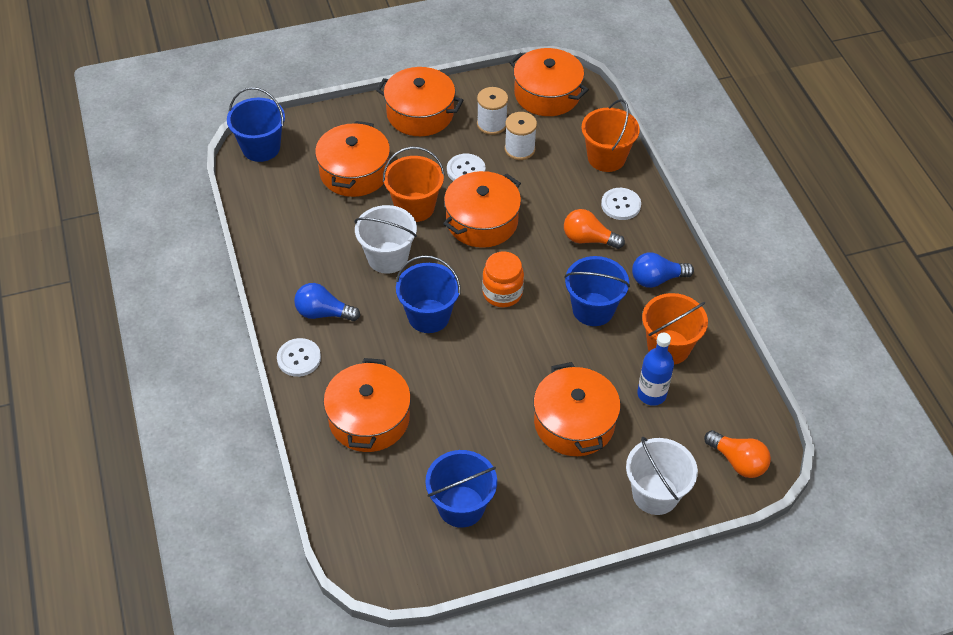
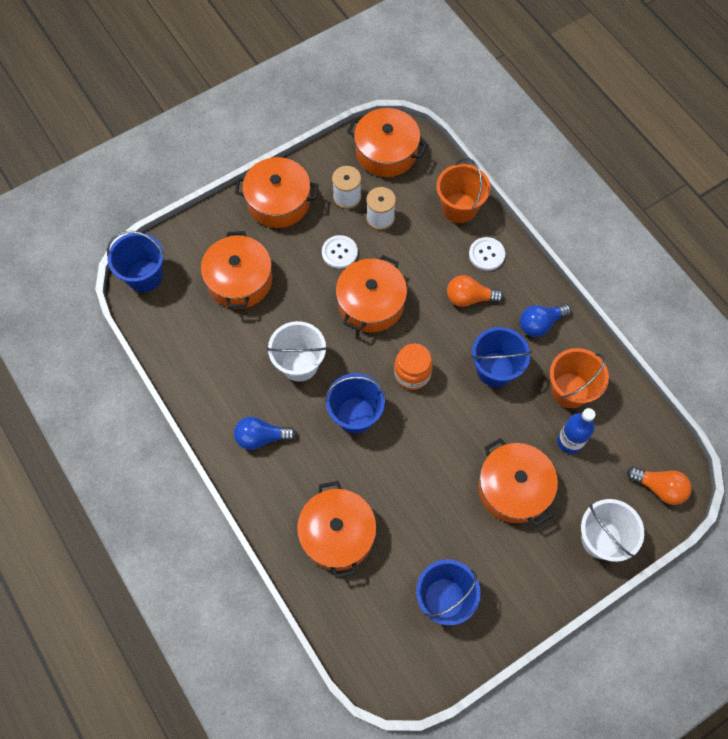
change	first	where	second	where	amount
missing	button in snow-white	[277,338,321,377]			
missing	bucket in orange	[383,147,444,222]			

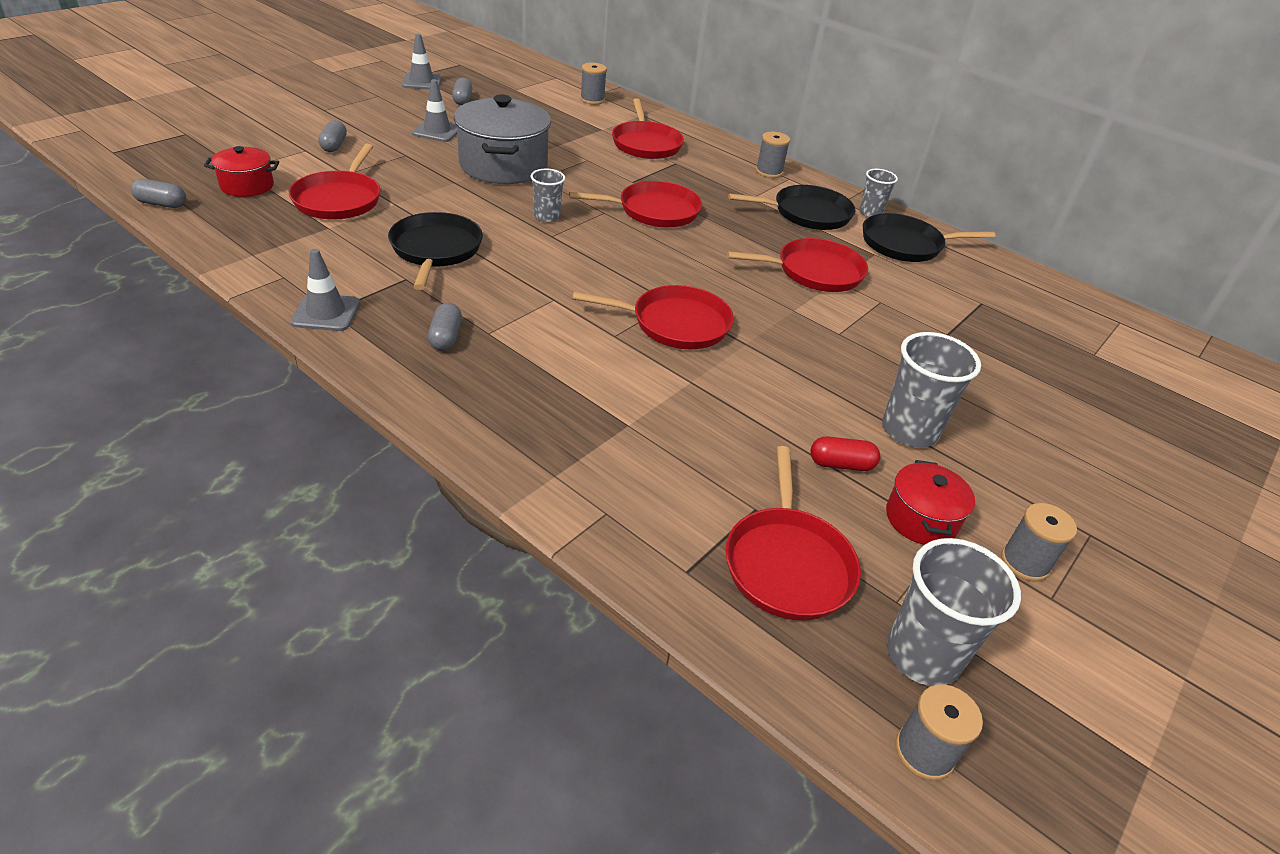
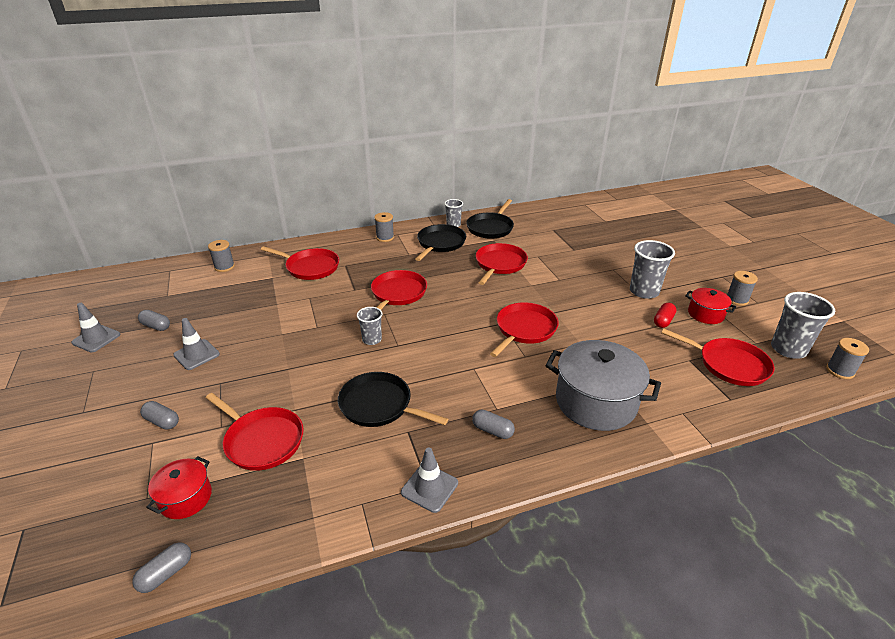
change	first	where	second	where	amount
relocated	stockpot in ash-grey	[454,95,551,184]		[545,340,661,431]	

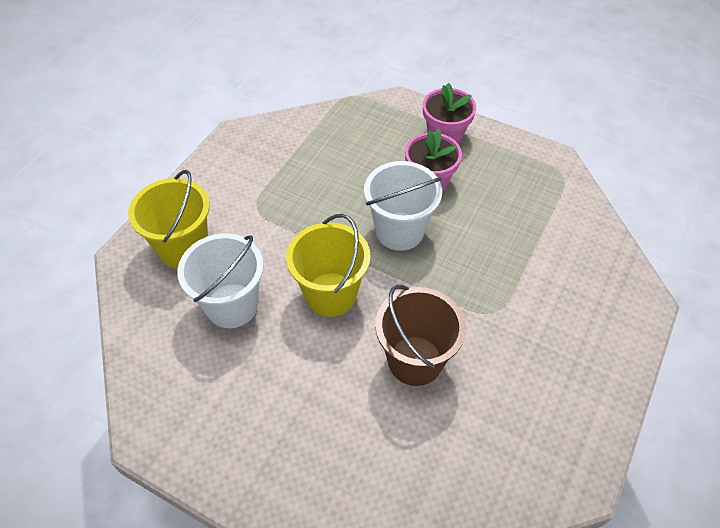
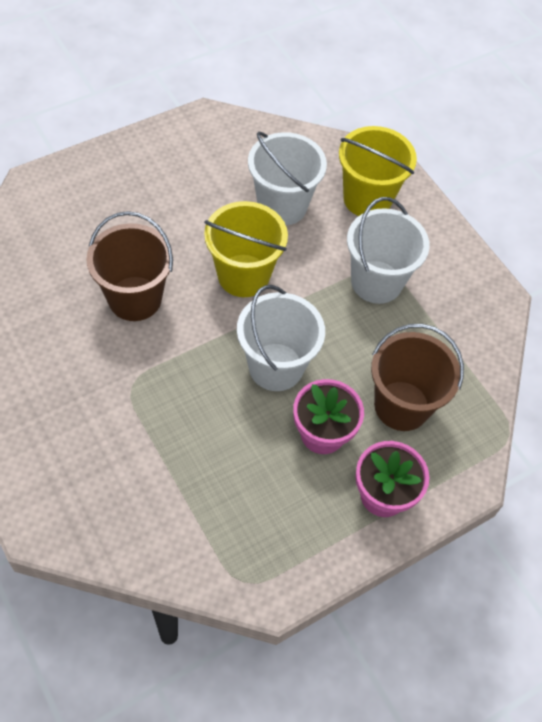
change	first	where	second	where	amount
appeared			bucket in snow-white	[347,197,430,304]	
appeared			bucket in brown	[371,324,464,431]	

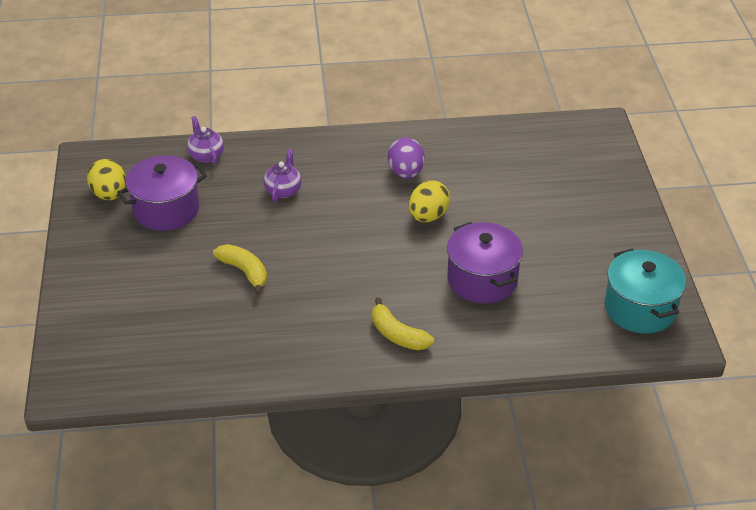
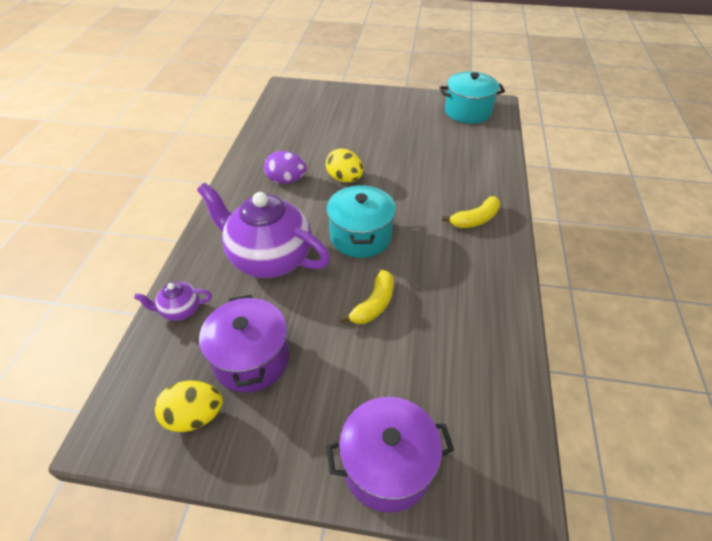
change	first	where	second	where	amount
appeared			stockpot in aqua	[326,185,396,258]	
relocated	stockpot in purple	[447,222,523,304]		[326,397,454,513]	
spun	banana fruit in golden	[213,244,267,295]		[339,270,394,324]	150 degrees clockwise
size	teapot in purple	[264,148,302,202]		[197,183,330,278]	x2.26

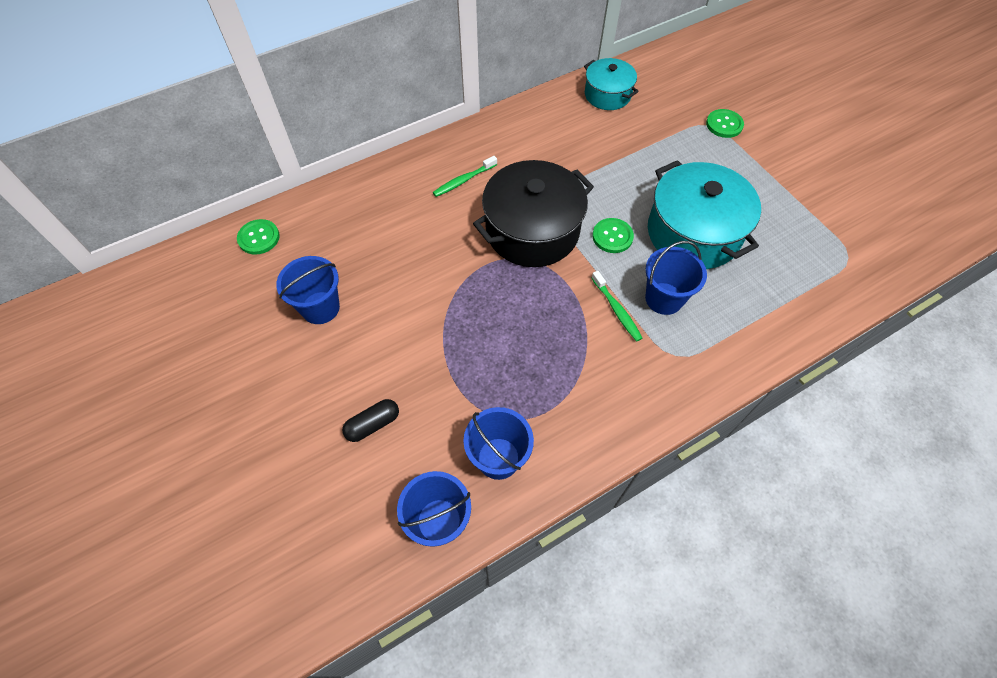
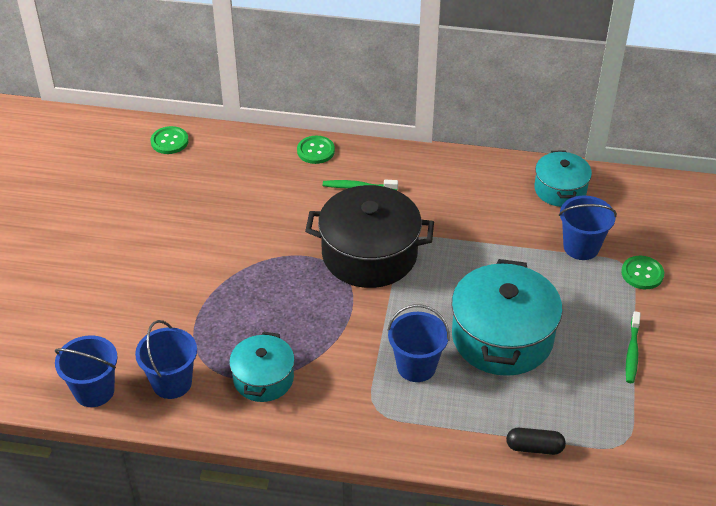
change	first	where	second	where	amount
appeared			stockpot in aqua	[229,332,295,402]	
relocated	bucket in royal blue	[276,256,340,324]		[559,196,617,260]	
relocated	capsule in ebony	[342,399,399,442]		[506,428,566,455]	
relocated	dental brush in green	[592,271,642,342]		[626,311,641,383]	
relocated	button in green	[593,218,634,253]		[297,136,335,164]	

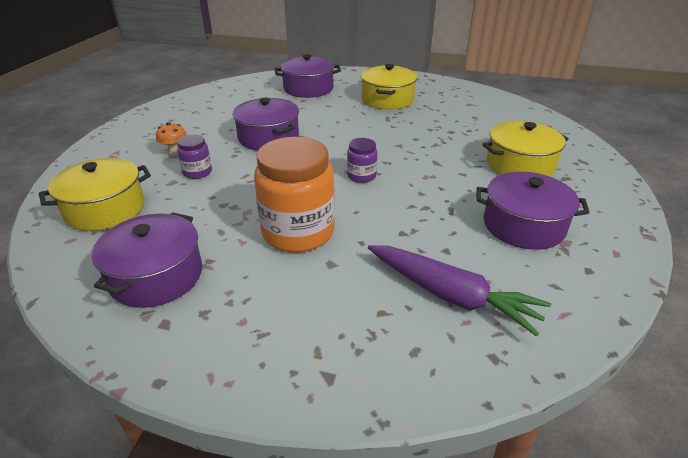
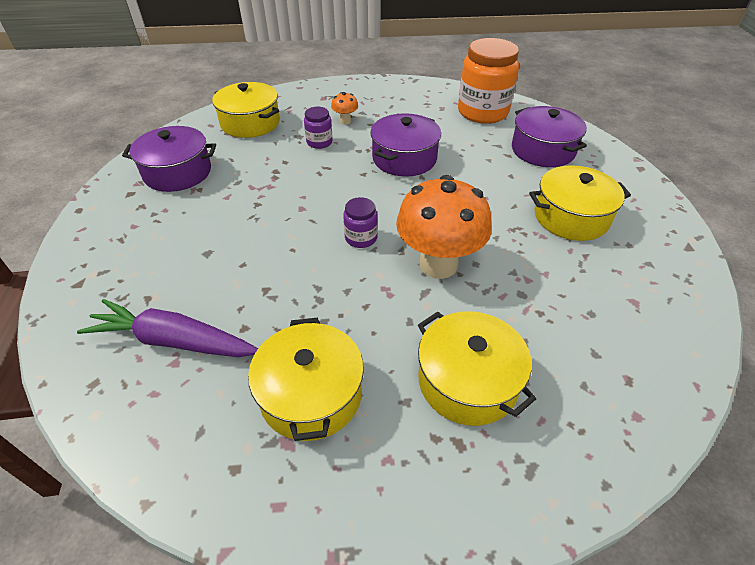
change	first	where	second	where	amount
appeared			toadstool in orange	[396,175,492,279]	
relocated	preserve jar in orange	[254,137,335,253]		[458,38,519,124]	
colour	stockpot in purple	[477,172,590,250]	stockpot in golden	[248,318,364,441]	
spun	carrot in purple	[368,245,551,337]		[77,299,258,357]	90 degrees clockwise

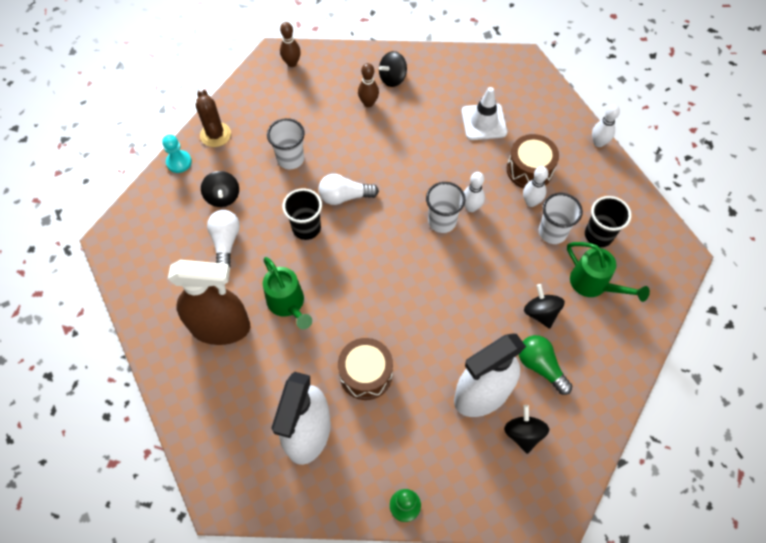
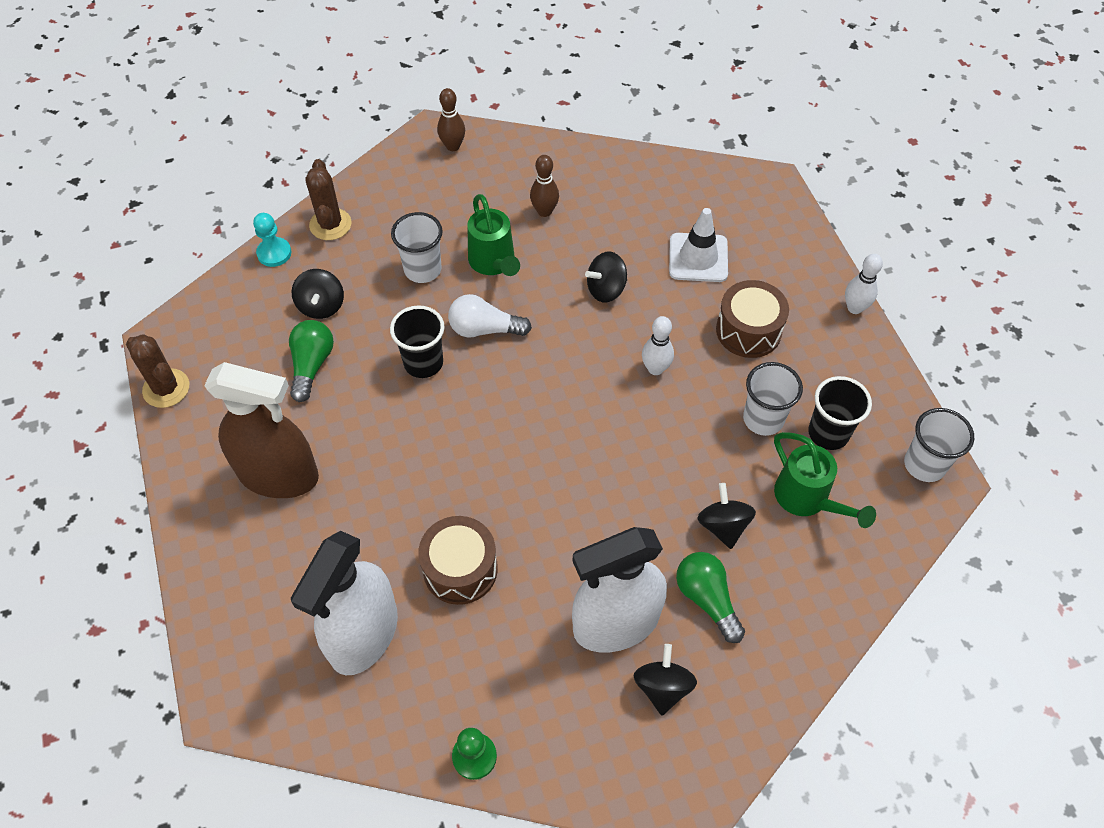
change	first	where	second	where	amount
missing	skittle in snow-white	[523,166,548,207]			
appeared			saguaro cactus in brown	[126,334,189,408]	
relocated	watering pot in green	[263,257,312,330]		[468,194,520,276]	
relocated	whirligig in ebony	[379,51,407,87]		[585,252,627,302]	
relocated	beaker in snow-white	[426,182,465,233]		[904,408,974,482]	
colour	light bulb in snow-white	[207,210,240,267]	light bulb in green	[289,320,334,402]	

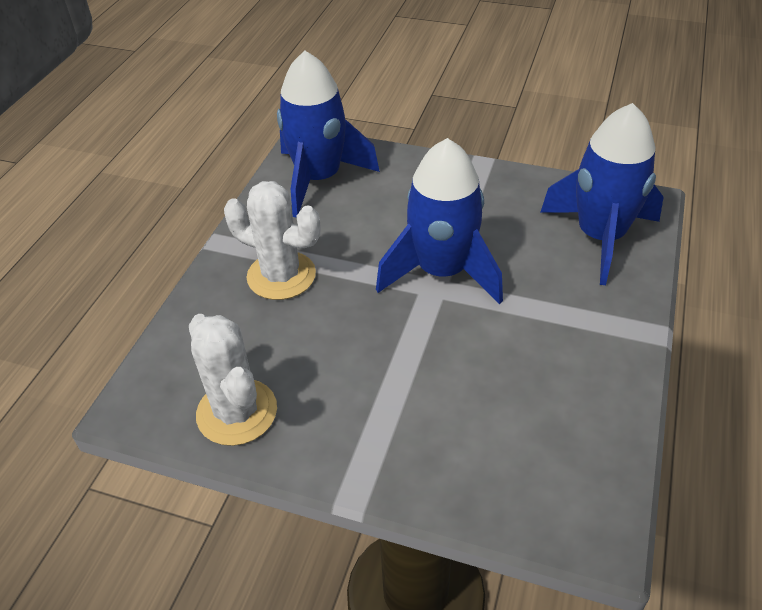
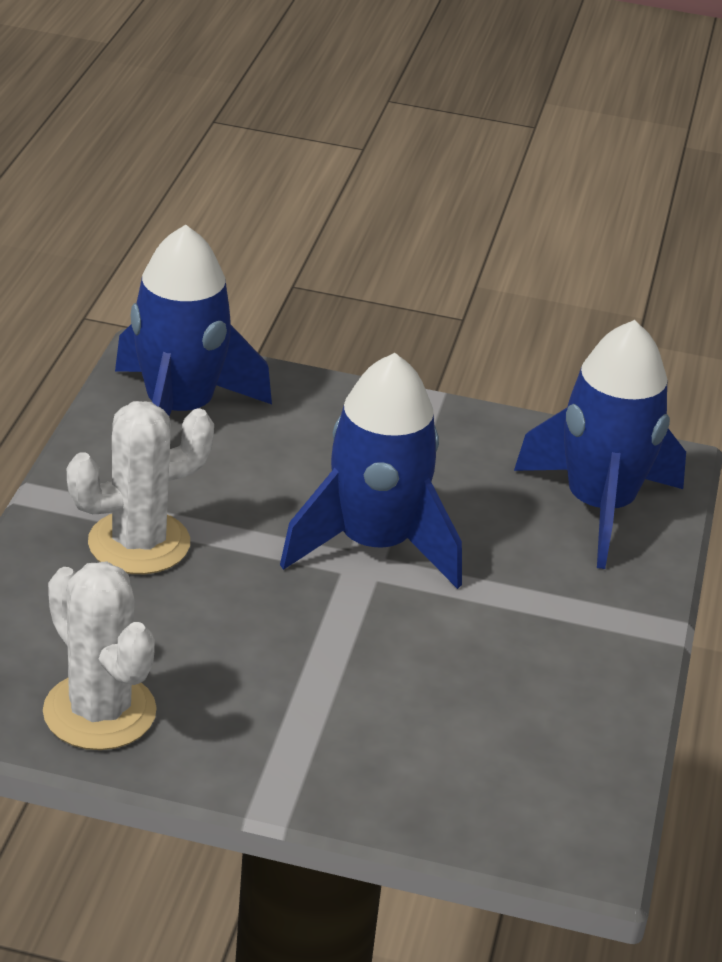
change	first	where	second	where	amount
spun	saguaro cactus in snow-white	[224,181,321,300]		[67,401,214,574]	45 degrees counterclockwise

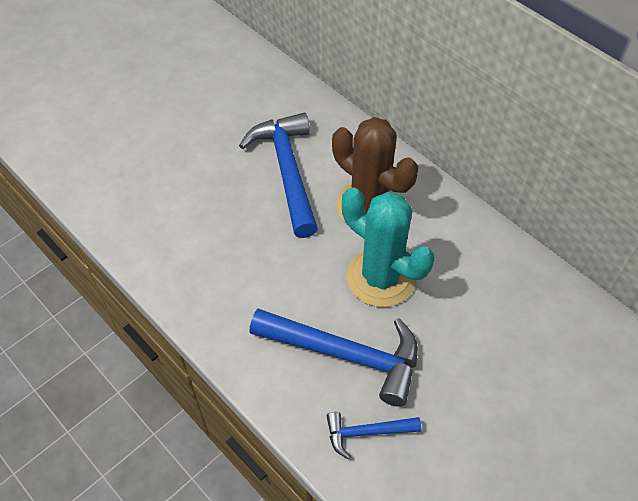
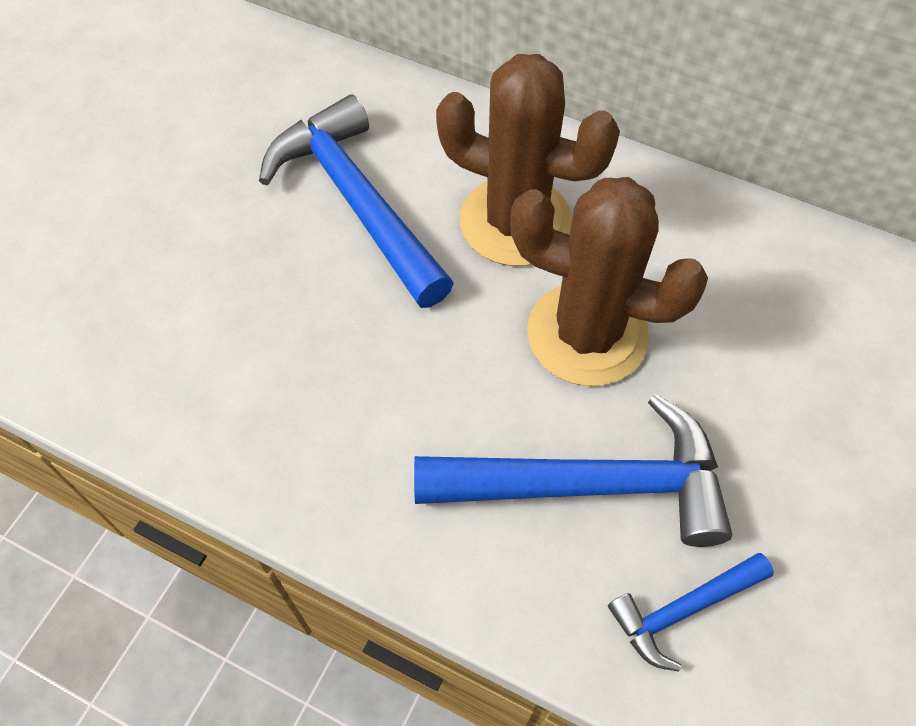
change	first	where	second	where	amount
colour	saguaro cactus in aqua	[342,187,434,307]	saguaro cactus in brown	[510,177,708,386]	

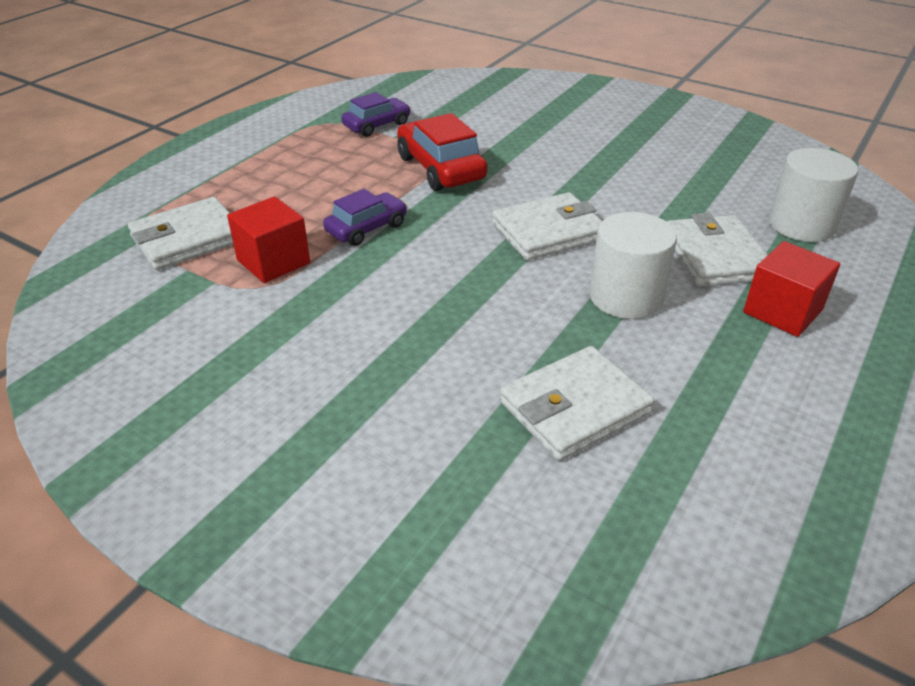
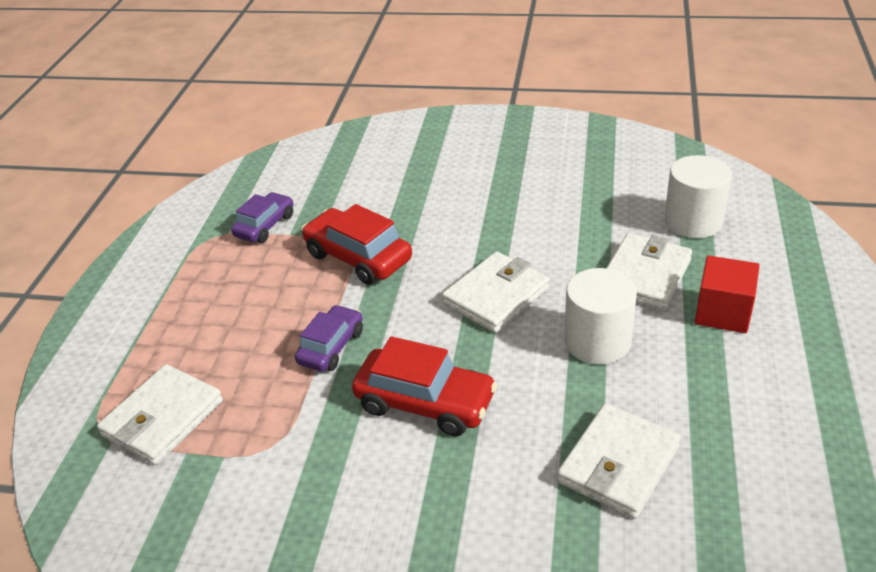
change	first	where	second	where	amount
missing	solid cube in red	[227,196,310,283]			
appeared			car in red	[352,336,497,436]	
spun	billfold in snow-white	[667,213,768,287]		[607,233,692,310]	60 degrees clockwise

